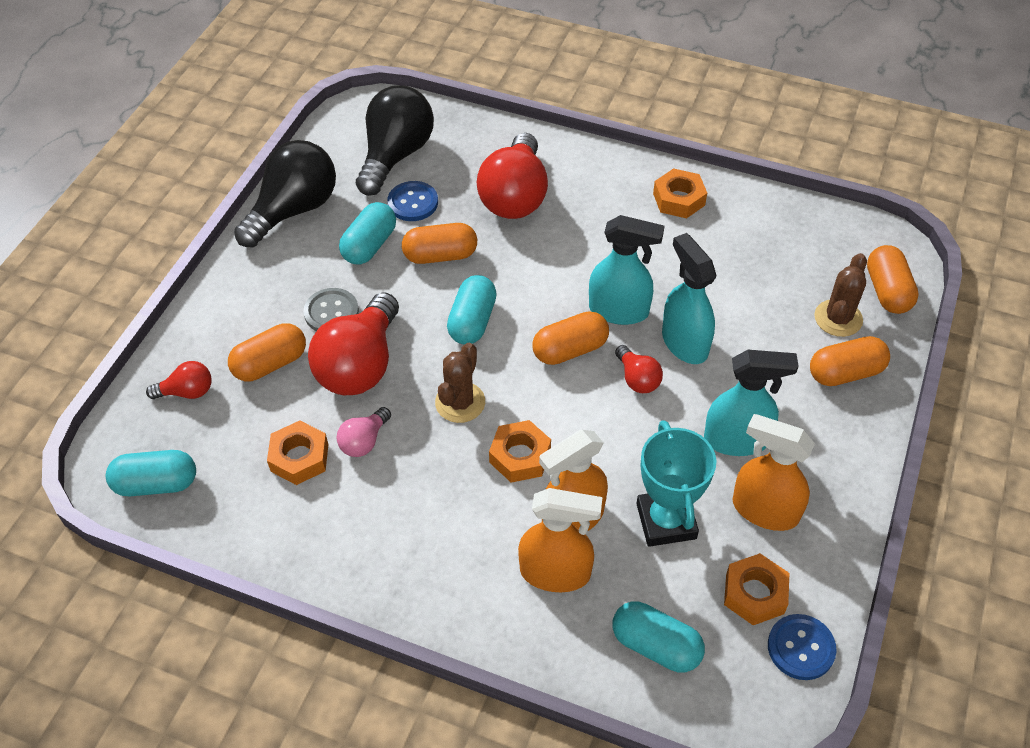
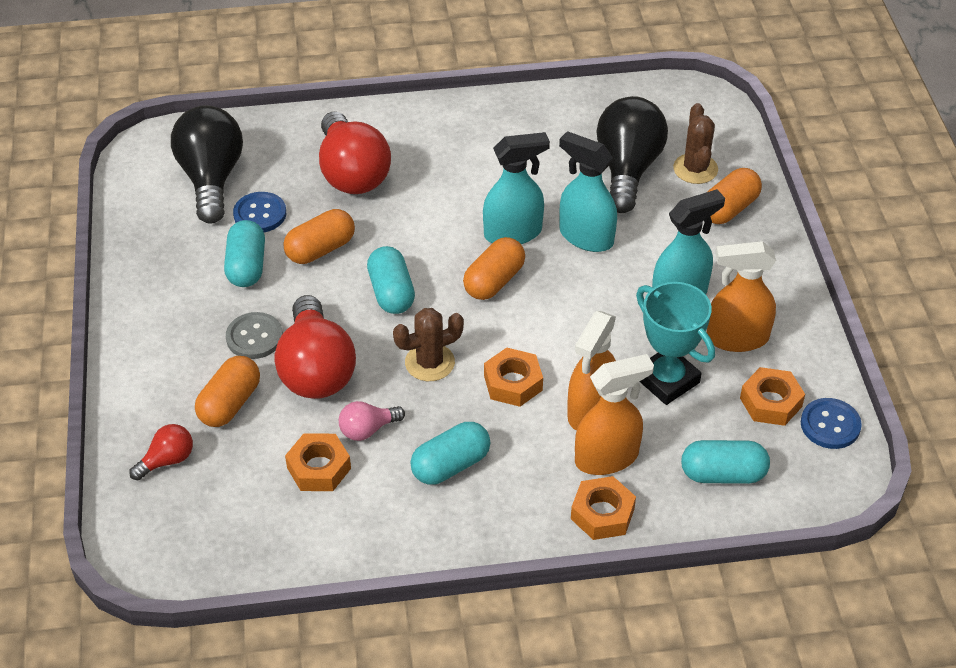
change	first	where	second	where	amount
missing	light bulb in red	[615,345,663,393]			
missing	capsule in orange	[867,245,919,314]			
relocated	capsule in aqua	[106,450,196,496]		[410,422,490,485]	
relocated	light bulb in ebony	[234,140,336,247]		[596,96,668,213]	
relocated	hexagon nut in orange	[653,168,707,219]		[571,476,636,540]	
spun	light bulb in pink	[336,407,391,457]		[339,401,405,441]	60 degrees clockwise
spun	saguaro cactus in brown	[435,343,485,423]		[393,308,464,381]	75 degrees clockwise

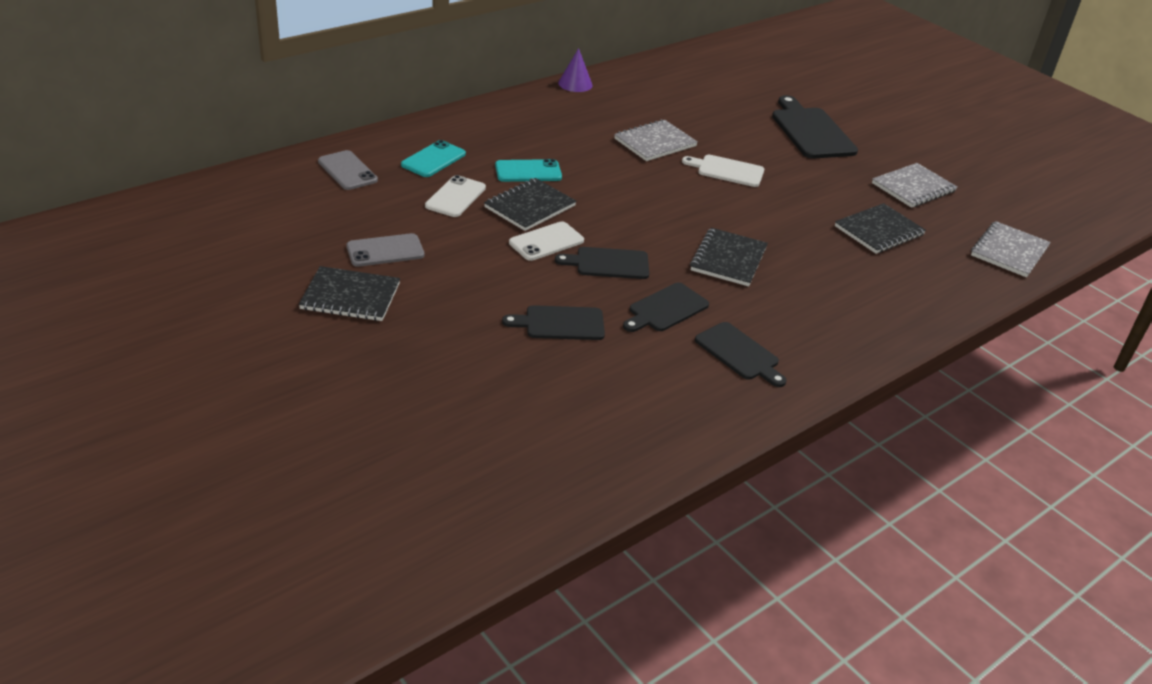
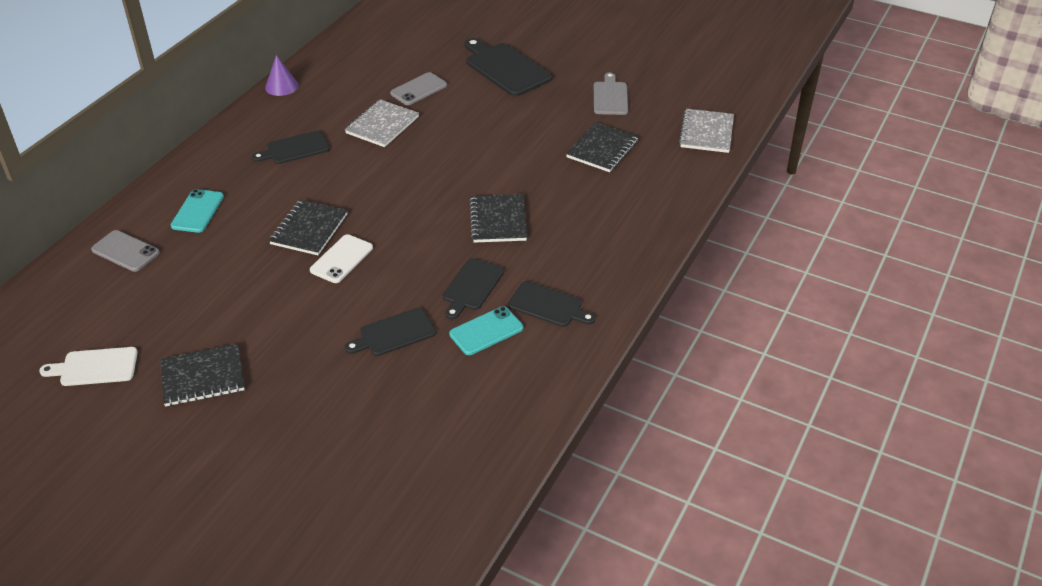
change	first	where	second	where	amount
missing	mobile phone in snow-white	[425,175,486,217]			
relocated	mobile phone in ash-grey	[346,233,424,267]		[390,72,447,105]	
relocated	mobile phone in aqua	[495,159,562,182]		[449,306,523,355]	
relocated	chopping board in ebony	[555,247,649,279]		[252,130,330,164]	
relocated	chopping board in snow-white	[682,155,764,187]		[39,347,138,386]	
exchanged	notepad in ash-grey	[872,163,957,208]	chopping board in ash-grey	[594,72,628,115]	

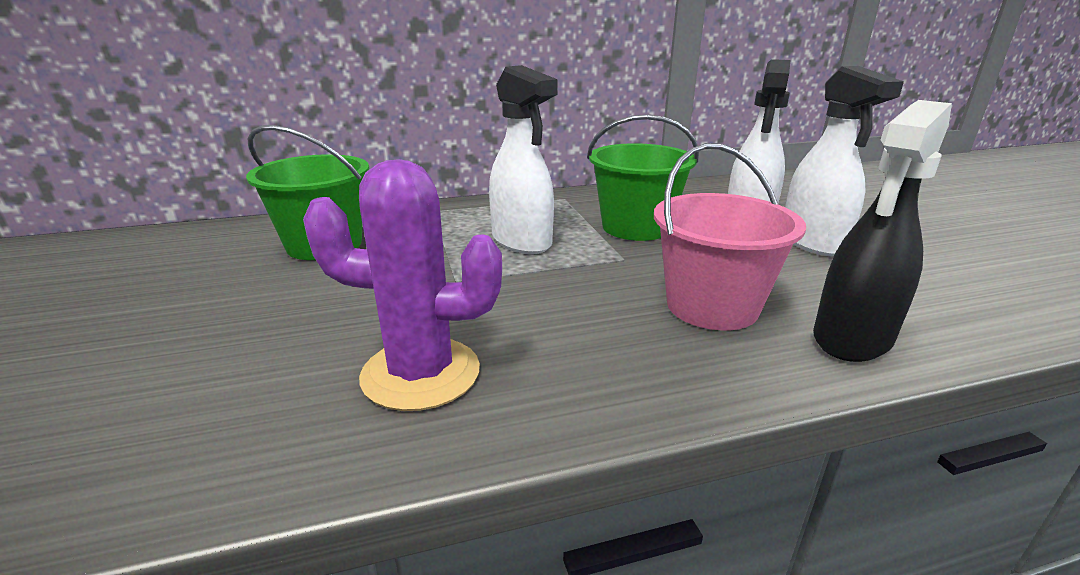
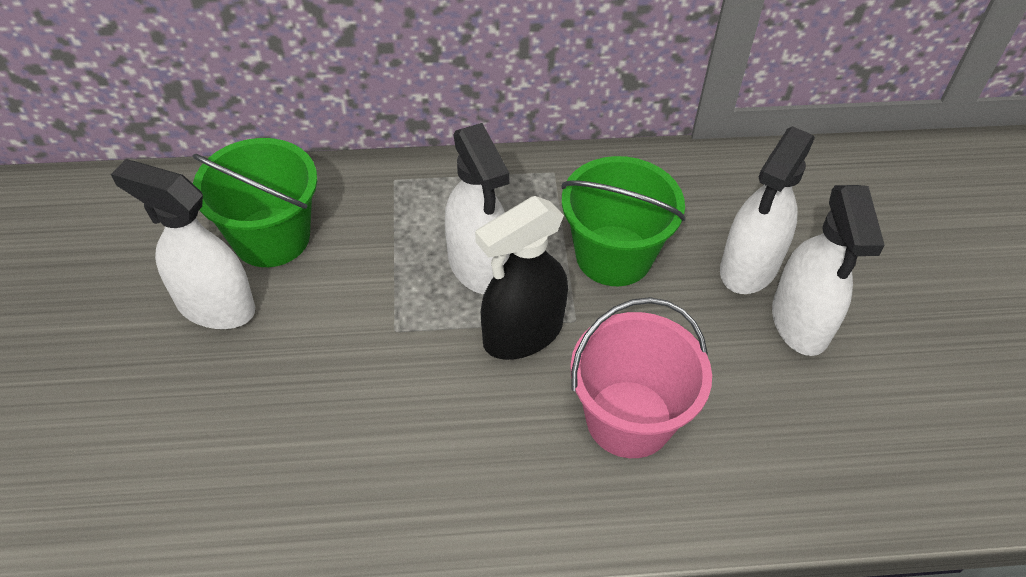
change	first	where	second	where	amount
missing	saguaro cactus in purple	[303,159,502,411]			
appeared			sprayer in snow-white	[111,159,255,329]	
relocated	sprayer in ebony	[813,100,952,362]		[475,196,568,360]	

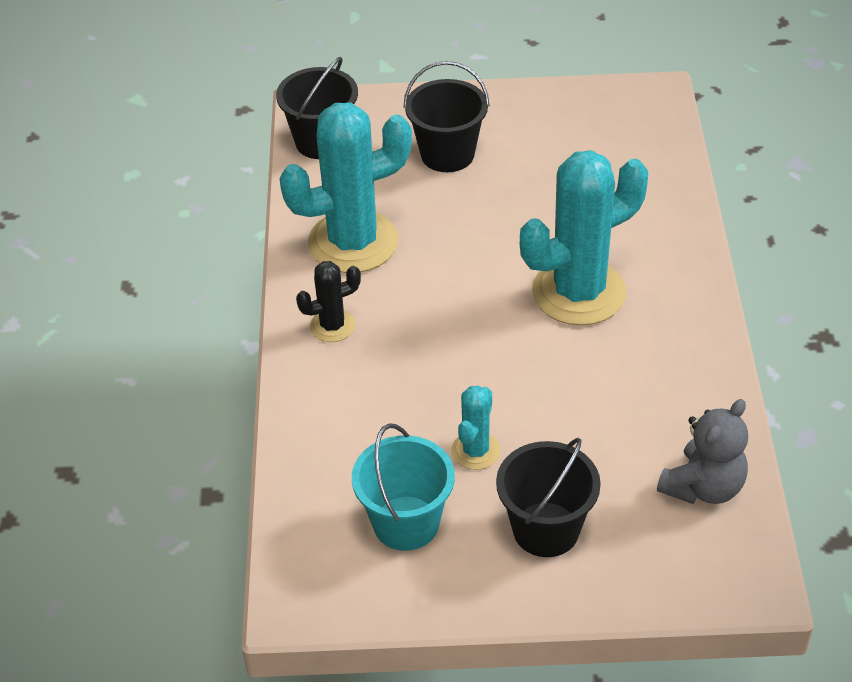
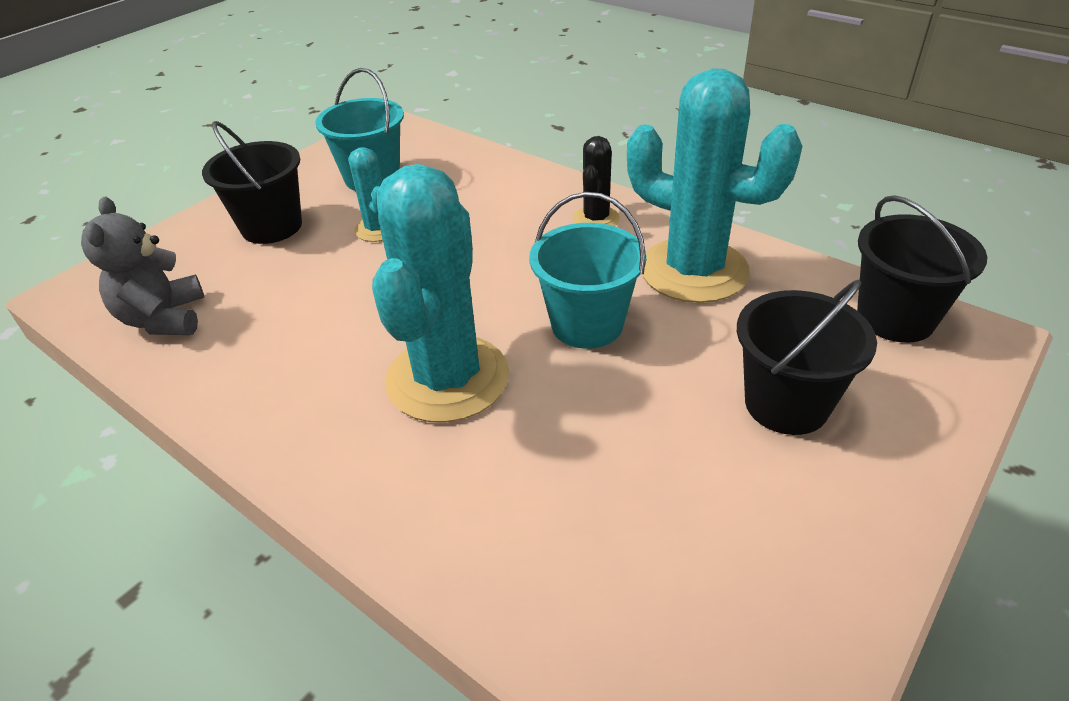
change	first	where	second	where	amount
appeared			bucket in aqua	[529,192,647,349]	
spun	saguaro cactus in aqua	[280,103,412,273]		[627,68,802,303]	75 degrees counterclockwise

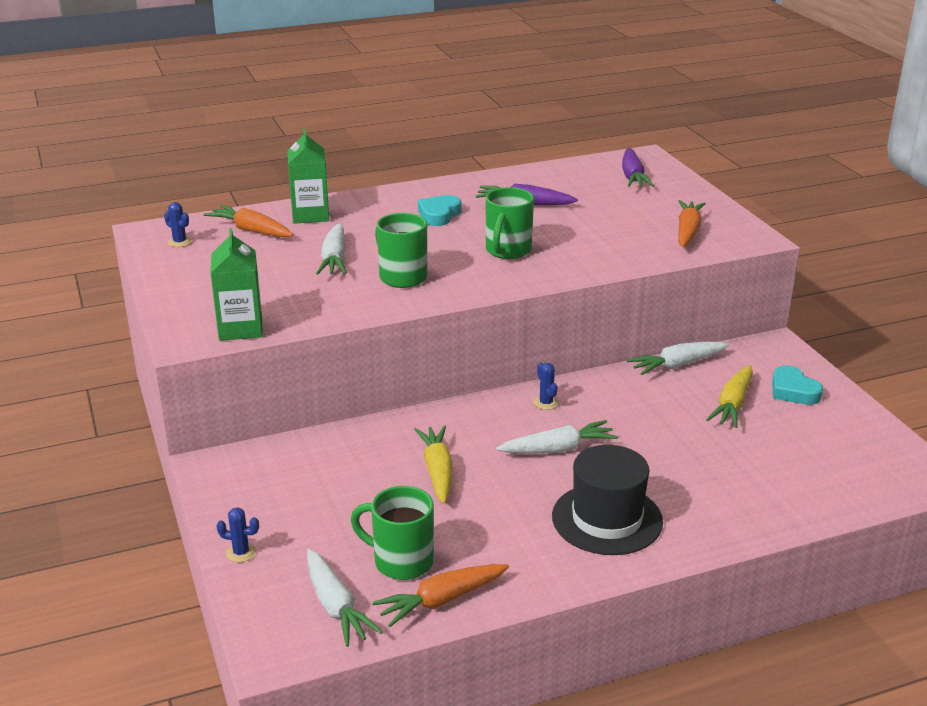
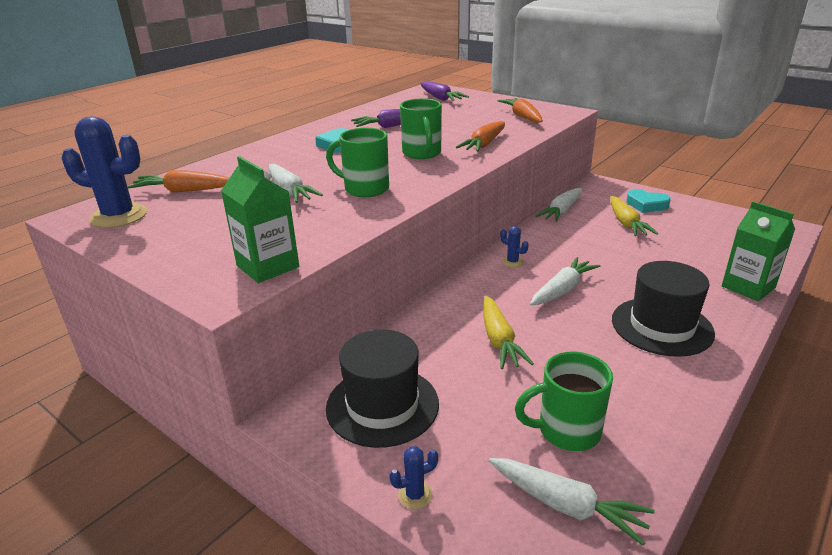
change	first	where	second	where	amount
appeared			tall hat in ebony	[326,329,439,448]	
relocated	milk carton in green	[287,129,329,224]		[722,201,795,301]	
relocated	carrot in orange	[372,564,509,627]		[456,121,505,152]	
spun	carrot in golden	[414,425,453,504]		[483,296,534,369]	150 degrees counterclockwise
size	saguaro cactus in royal blue	[164,202,192,247]		[62,116,147,228]	x2.22

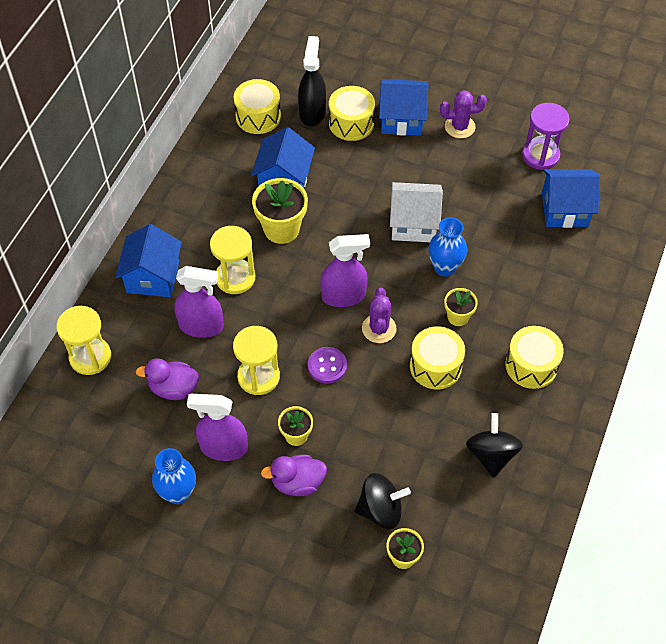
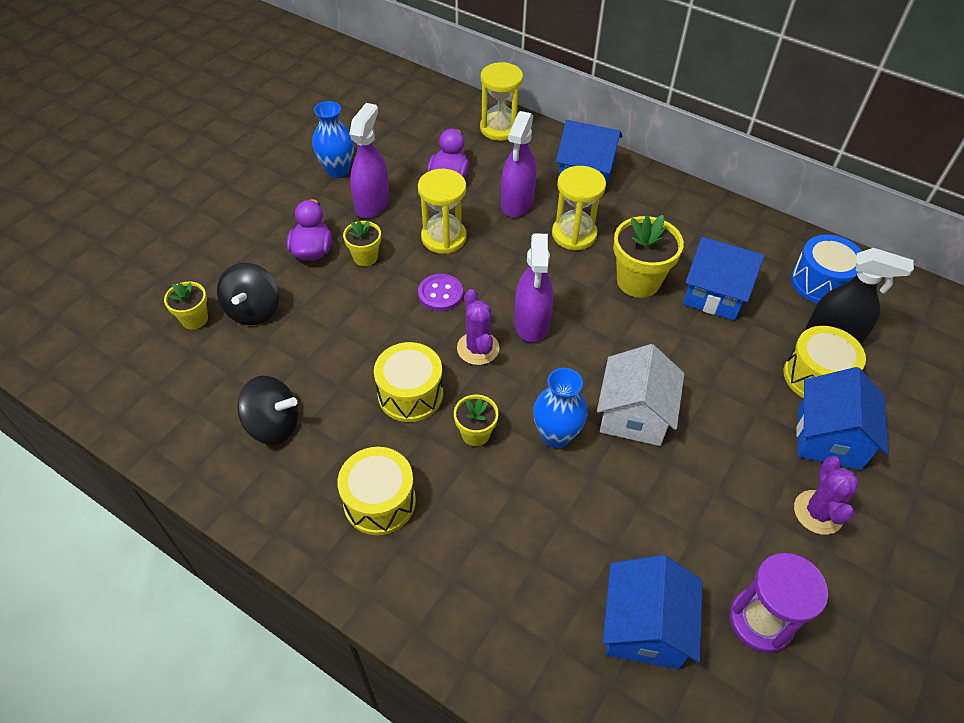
change	first	where	second	where	amount
colour	drum in golden	[234,79,281,134]	drum in royal blue	[791,235,862,303]	
spun	saguaro cactus in purple	[362,288,397,343]		[457,289,500,365]	60 degrees clockwise

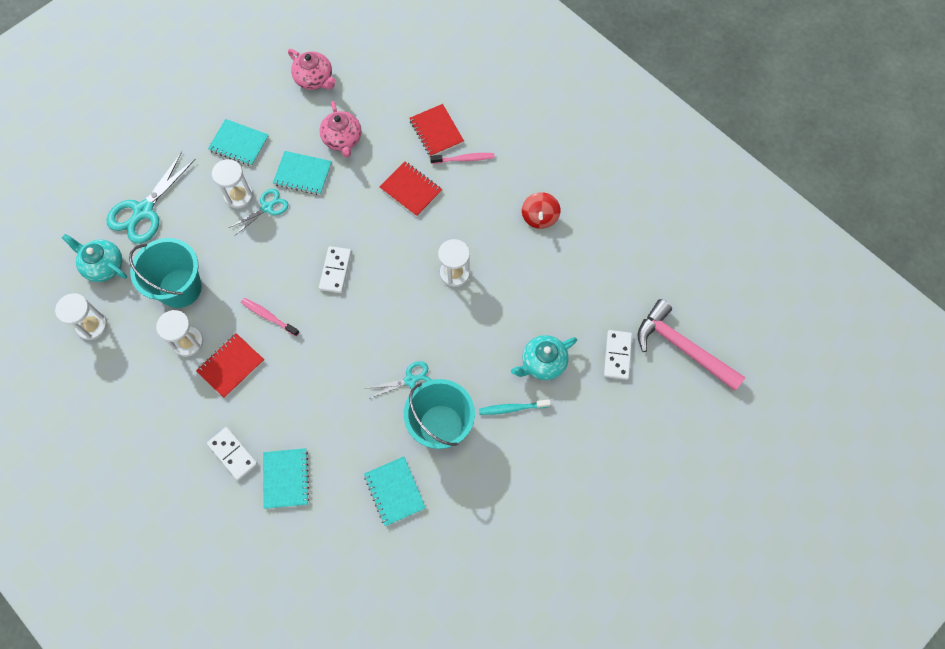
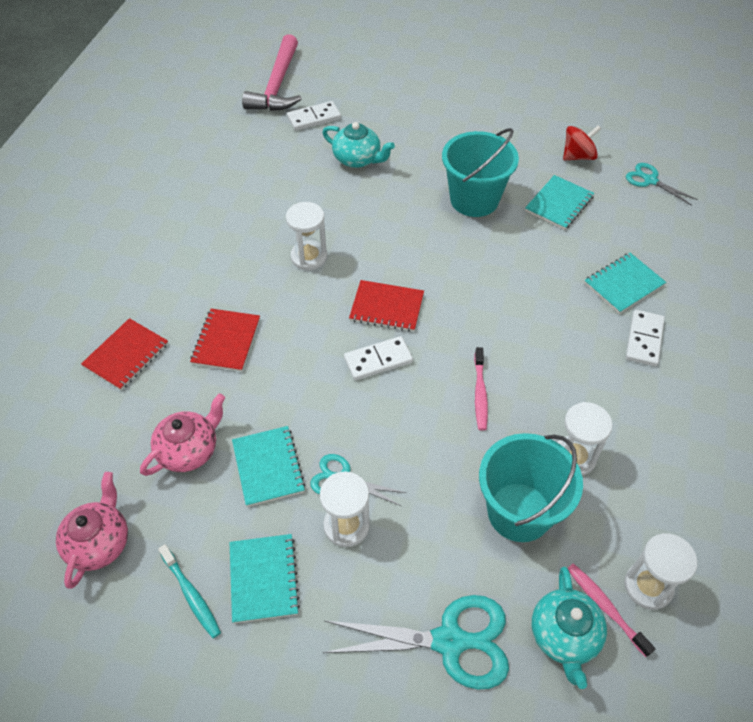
change	first	where	second	where	amount
relocated	notepad in red	[196,333,264,398]		[349,280,424,332]	
relocated	scissors in aqua	[368,361,432,399]		[626,163,698,206]	
relocated	dental brush in pink	[430,153,495,164]		[568,563,655,657]	
relocated	dental brush in aqua	[479,399,551,415]		[158,544,221,638]	
relocated	whirligig in red	[522,192,561,229]		[563,125,601,160]	

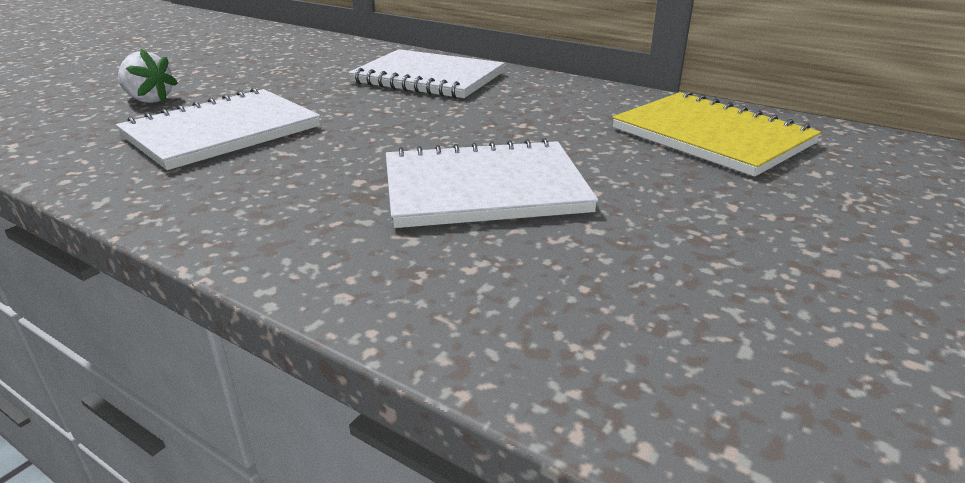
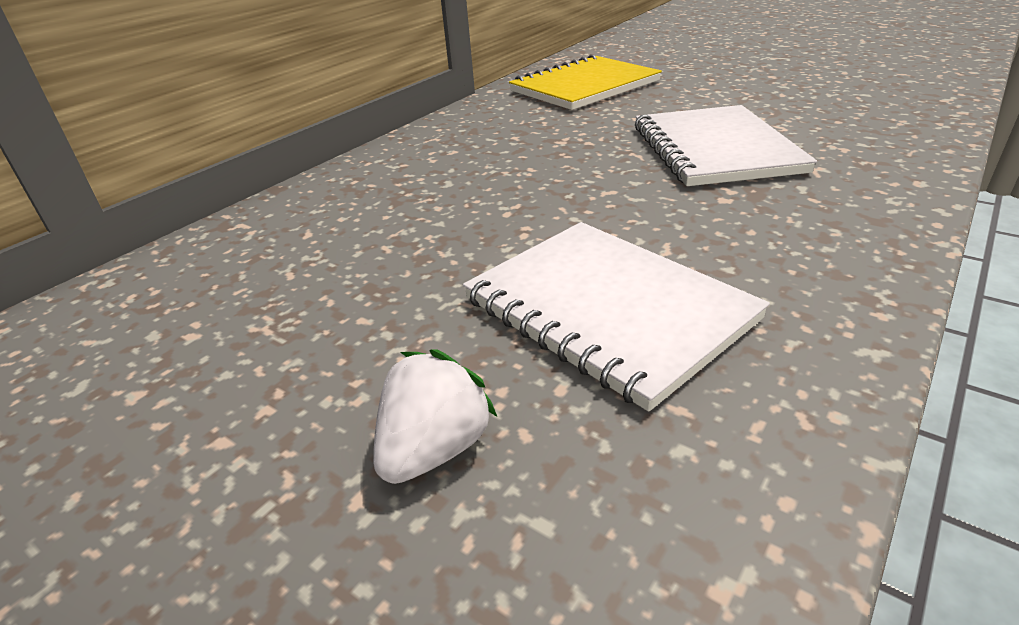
change	first	where	second	where	amount
missing	notepad in snow-white	[349,49,505,99]			

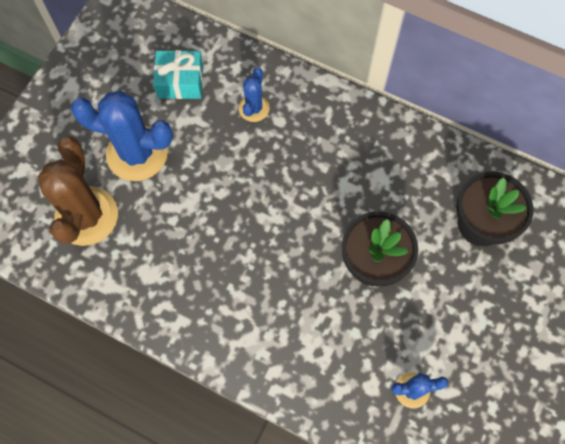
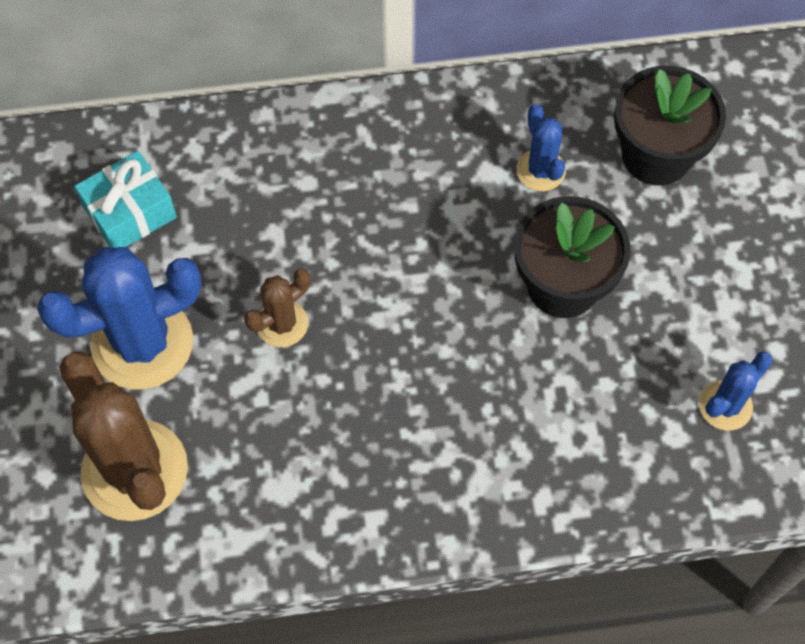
change	first	where	second	where	amount
appeared			saguaro cactus in brown	[244,268,310,347]	
relocated	saguaro cactus in royal blue	[239,67,270,122]		[516,104,566,191]	

